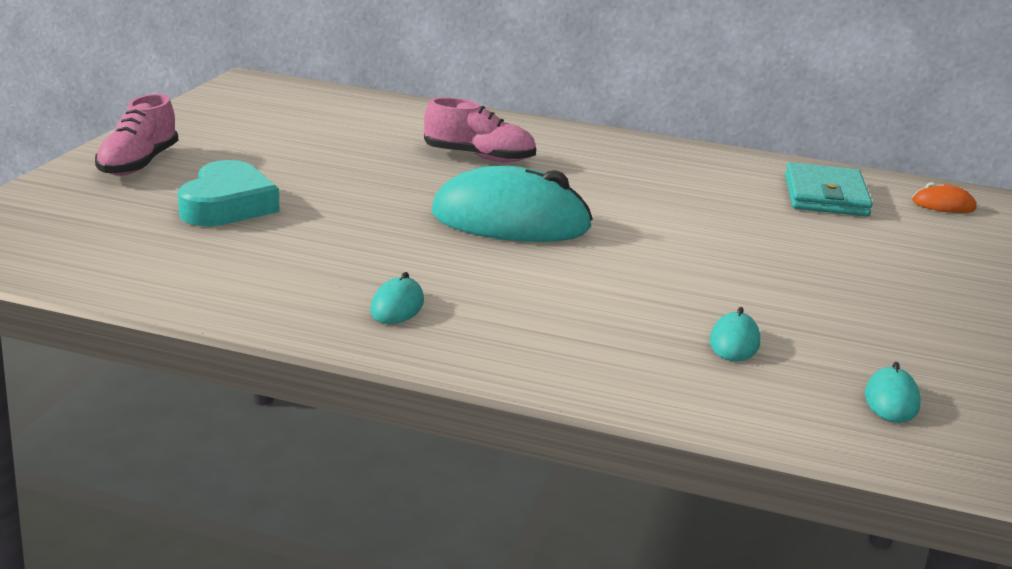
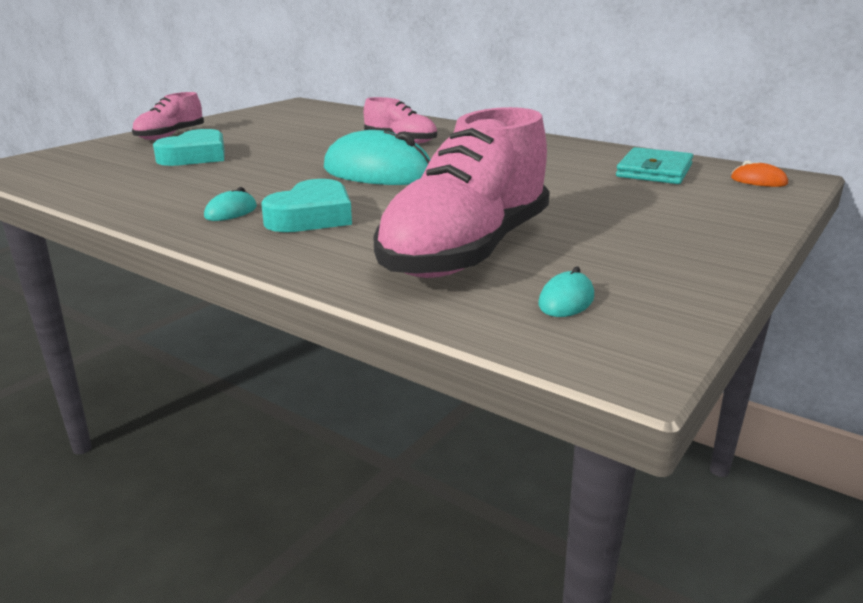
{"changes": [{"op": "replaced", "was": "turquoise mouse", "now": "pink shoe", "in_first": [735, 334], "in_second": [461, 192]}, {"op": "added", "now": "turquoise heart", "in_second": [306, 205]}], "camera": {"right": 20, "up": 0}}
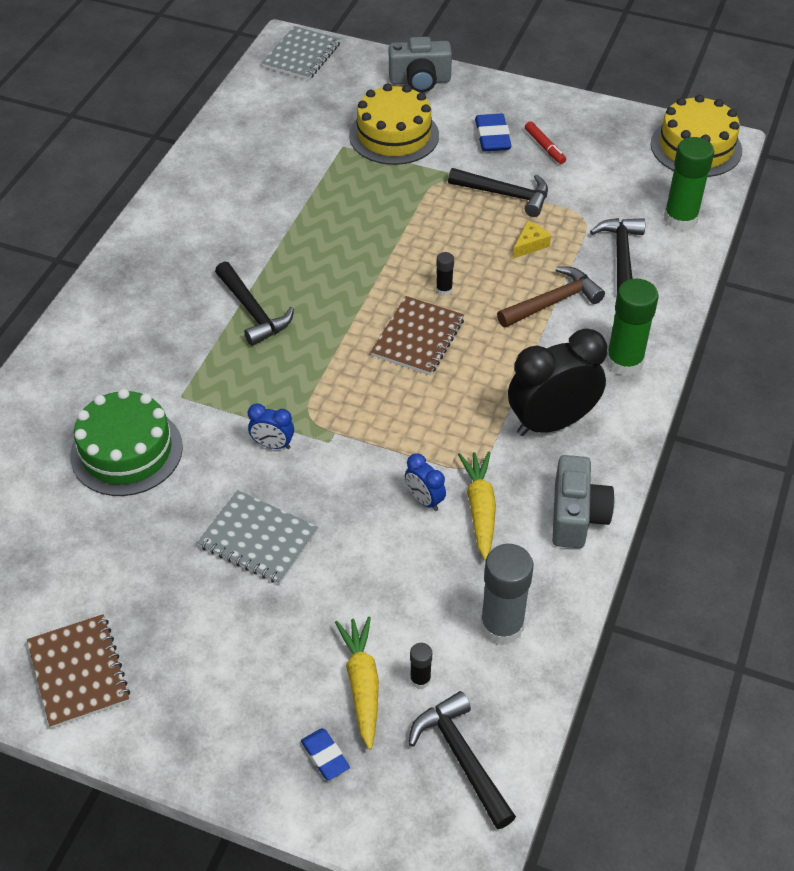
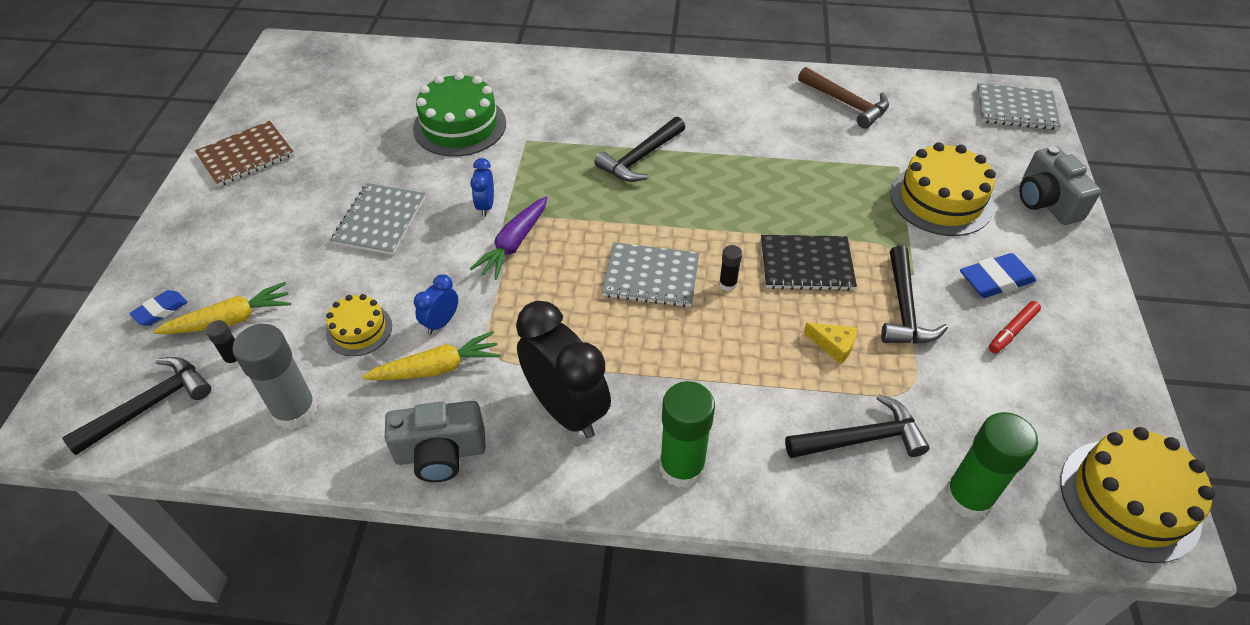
{"changes": [{"op": "moved", "was": "brown hammer", "in_first": [551, 297], "in_second": [843, 98]}, {"op": "recoloured", "was": "brown notebook", "now": "grey notebook", "in_first": [417, 335], "in_second": [651, 274]}, {"op": "added", "now": "purple carrot", "in_second": [508, 238]}, {"op": "added", "now": "black notebook", "in_second": [809, 263]}, {"op": "added", "now": "yellow cake", "in_second": [359, 325]}], "camera": {"right": 75, "up": 0}}
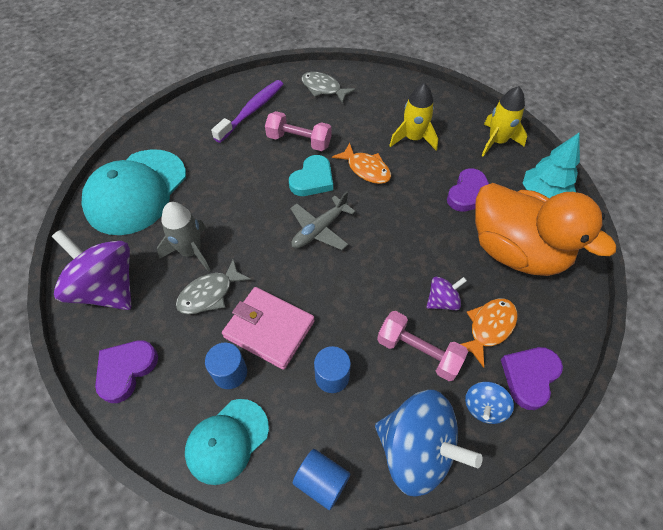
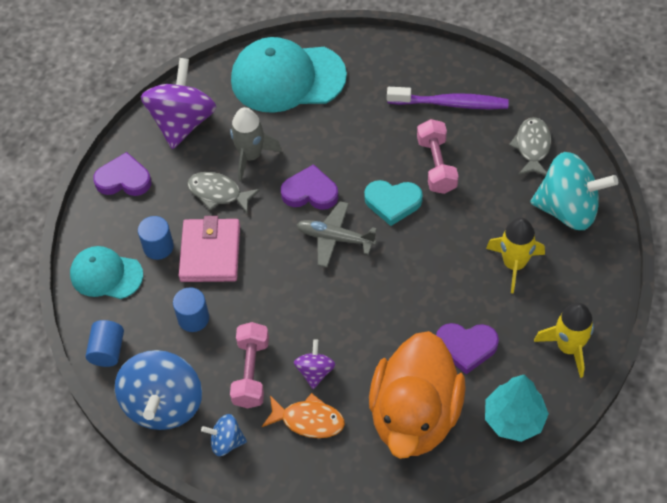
{"changes": [{"op": "removed", "was": "orange fish", "in_first": [361, 163]}, {"op": "turned", "was": "purple spinning top", "in_first": [446, 293], "in_second": [314, 364], "clockwise": -120}, {"op": "moved", "was": "purple heart", "in_first": [532, 378], "in_second": [309, 187]}, {"op": "added", "now": "turquoise spinning top", "in_second": [574, 191]}], "camera": {"right": 65, "up": 0}}
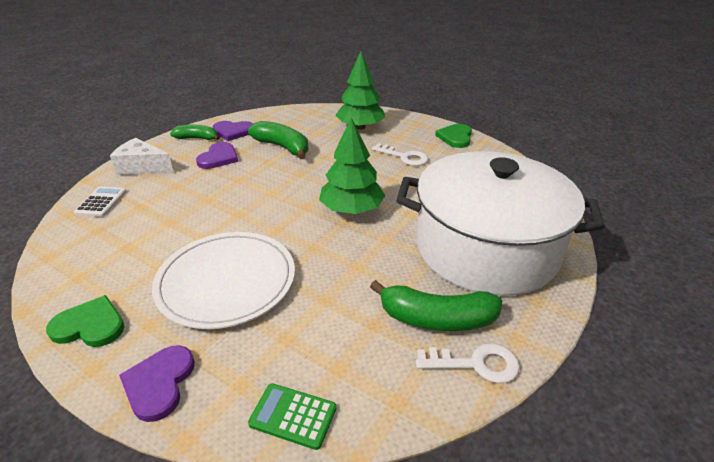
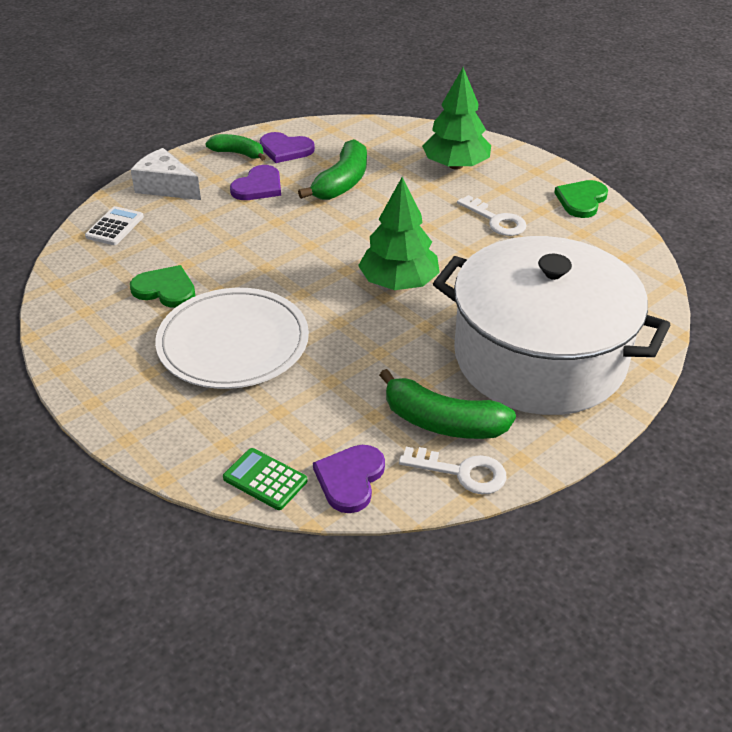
{"changes": [{"op": "turned", "was": "green banana", "in_first": [278, 140], "in_second": [332, 169], "clockwise": 60}, {"op": "moved", "was": "green heart", "in_first": [85, 321], "in_second": [163, 286]}, {"op": "moved", "was": "purple heart", "in_first": [157, 383], "in_second": [349, 479]}], "camera": {"right": 15, "up": 5}}
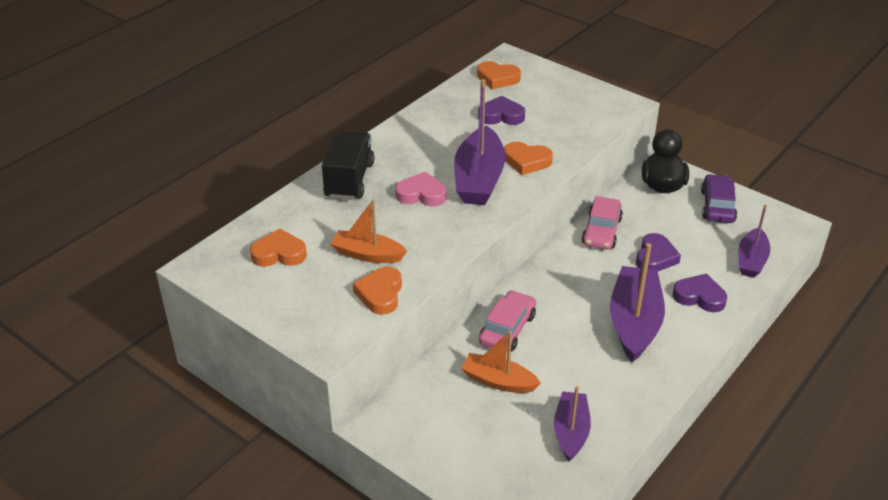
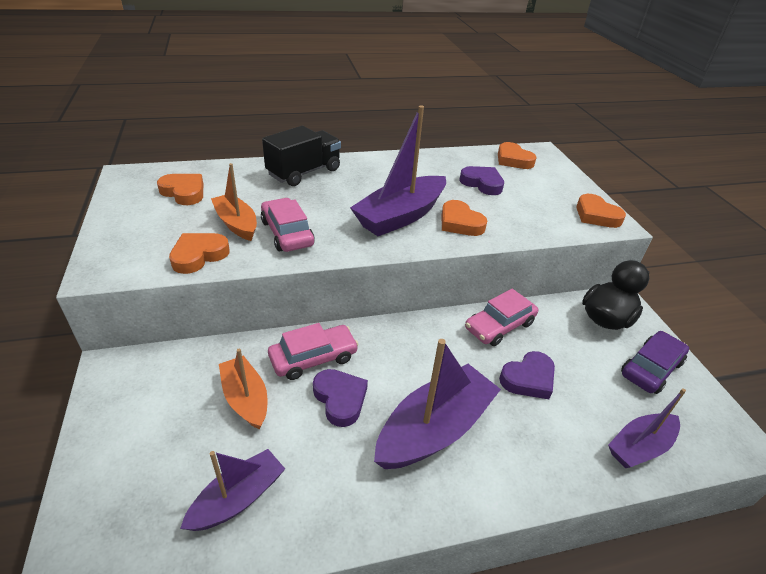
{"changes": [{"op": "removed", "was": "pink heart", "in_first": [421, 189]}, {"op": "moved", "was": "purple heart", "in_first": [700, 292], "in_second": [340, 398]}, {"op": "added", "now": "orange heart", "in_second": [601, 211]}, {"op": "added", "now": "pink car", "in_second": [288, 225]}], "camera": {"right": 35, "up": 0}}
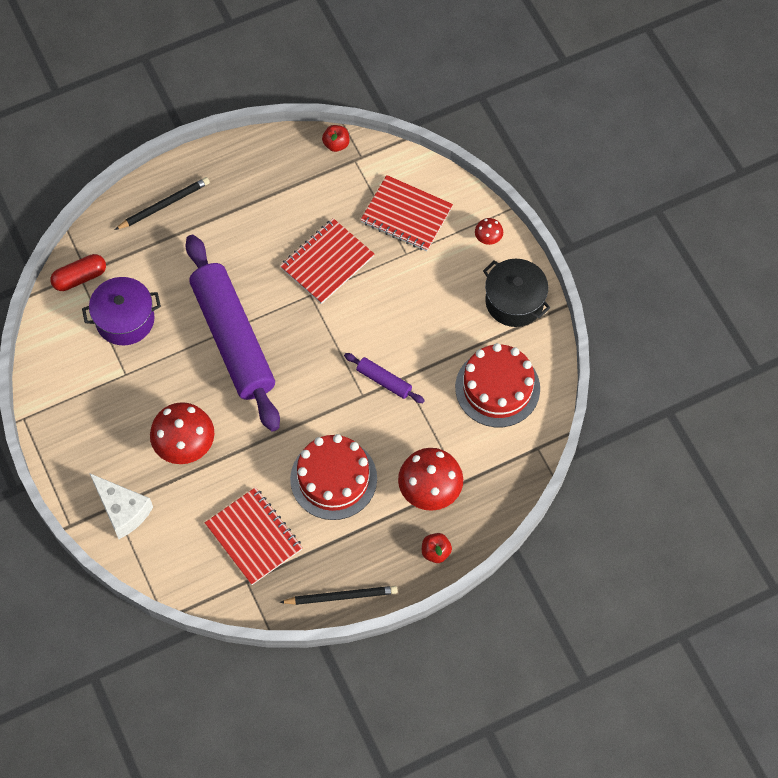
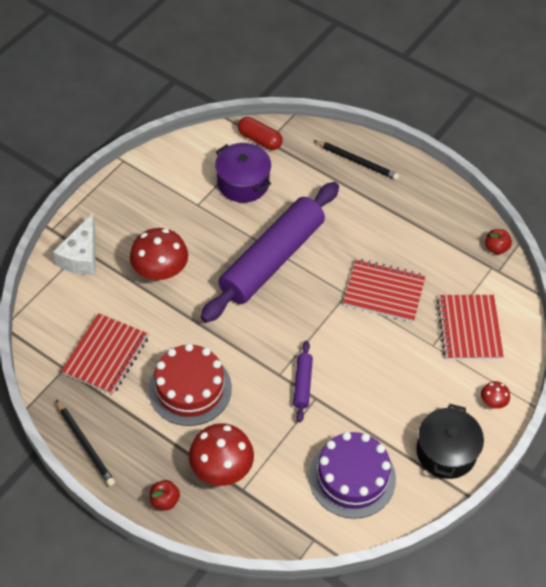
{"changes": [{"op": "recoloured", "was": "red cake", "now": "purple cake", "in_first": [497, 385], "in_second": [352, 475]}], "camera": {"right": 60, "up": -10}}
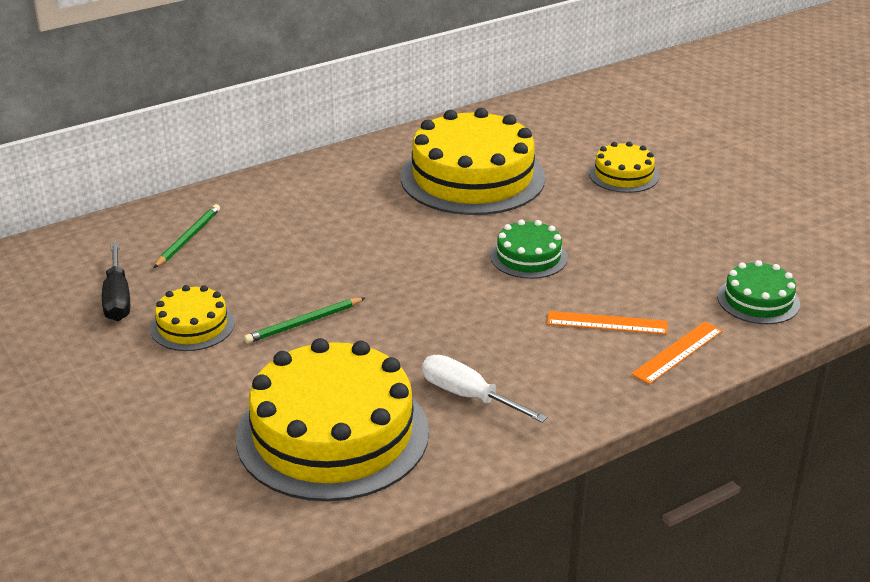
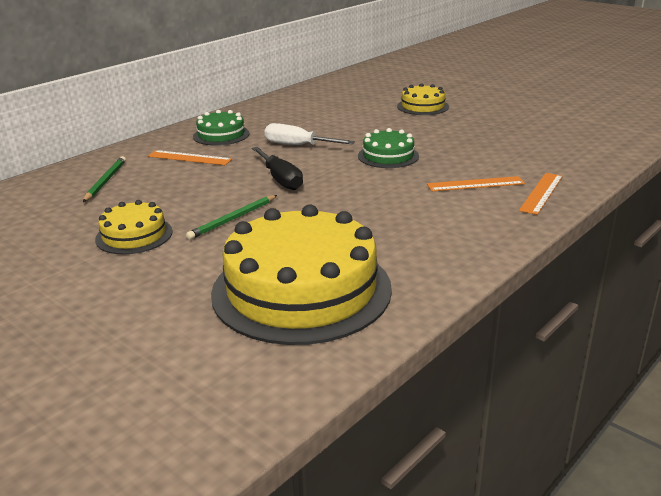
{"changes": [{"op": "removed", "was": "yellow cake", "in_first": [473, 161]}, {"op": "moved", "was": "black screwdriver", "in_first": [116, 282], "in_second": [277, 168]}, {"op": "moved", "was": "green cake", "in_first": [758, 292], "in_second": [221, 128]}, {"op": "moved", "was": "white screwdriver", "in_first": [485, 389], "in_second": [309, 134]}, {"op": "added", "now": "orange ruler", "in_second": [190, 157]}], "camera": {"right": -15, "up": -5}}
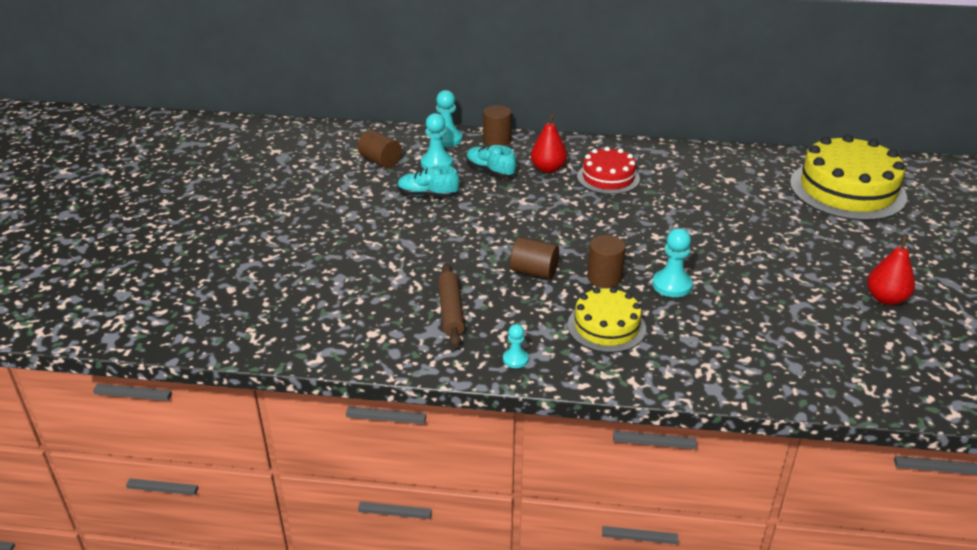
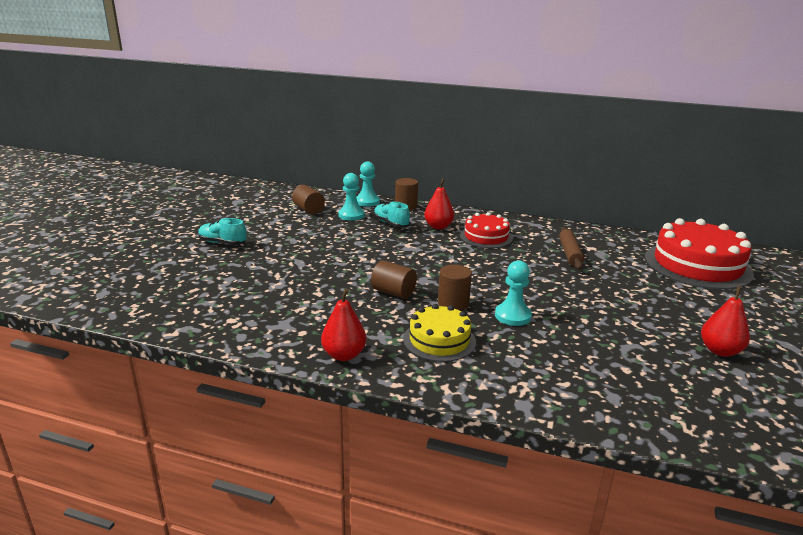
{"changes": [{"op": "recoloured", "was": "yellow cake", "now": "red cake", "in_first": [848, 177], "in_second": [699, 254]}, {"op": "moved", "was": "turquoise shoe", "in_first": [428, 181], "in_second": [222, 231]}, {"op": "moved", "was": "brown rolling pin", "in_first": [451, 305], "in_second": [571, 248]}, {"op": "replaced", "was": "turquoise pawn", "now": "red pear", "in_first": [516, 346], "in_second": [343, 325]}], "camera": {"right": 10, "up": -10}}
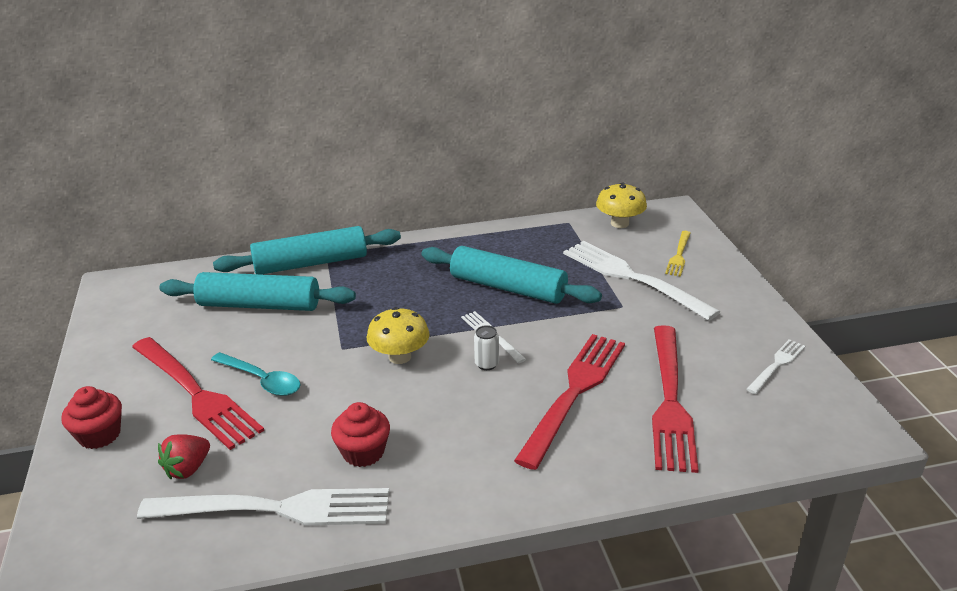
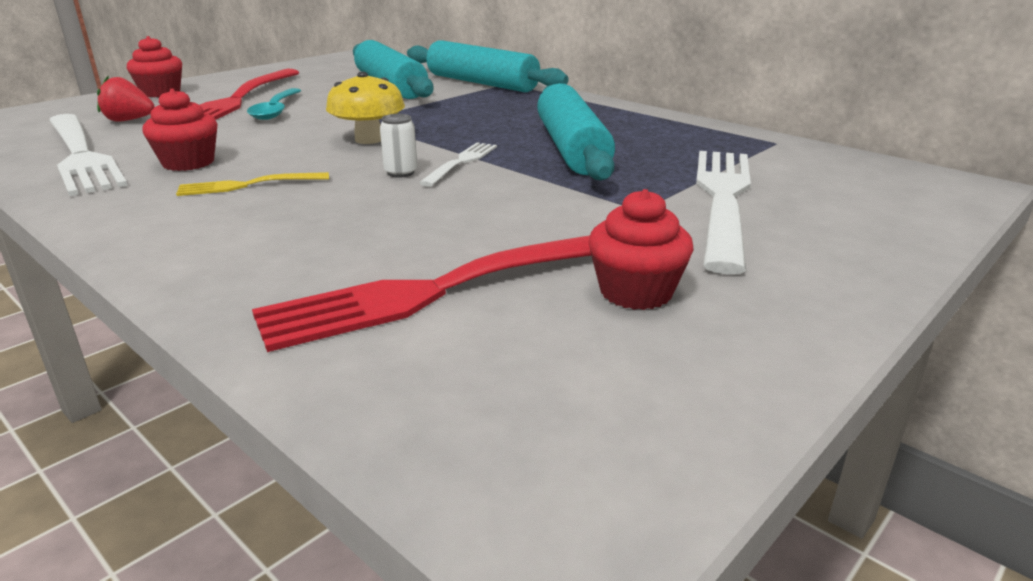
{"changes": [{"op": "removed", "was": "yellow mushroom", "in_first": [621, 205]}, {"op": "moved", "was": "yellow fork", "in_first": [678, 253], "in_second": [252, 184]}, {"op": "removed", "was": "red fork", "in_first": [569, 402]}, {"op": "removed", "was": "white fork", "in_first": [775, 366]}, {"op": "added", "now": "red cupcake", "in_second": [641, 249]}], "camera": {"right": 55, "up": -5}}
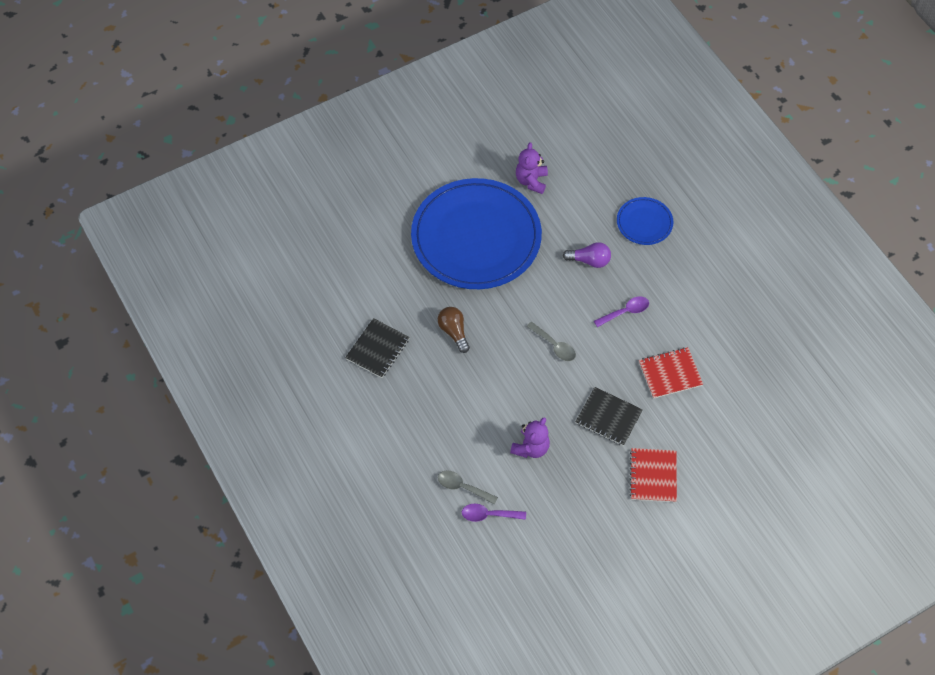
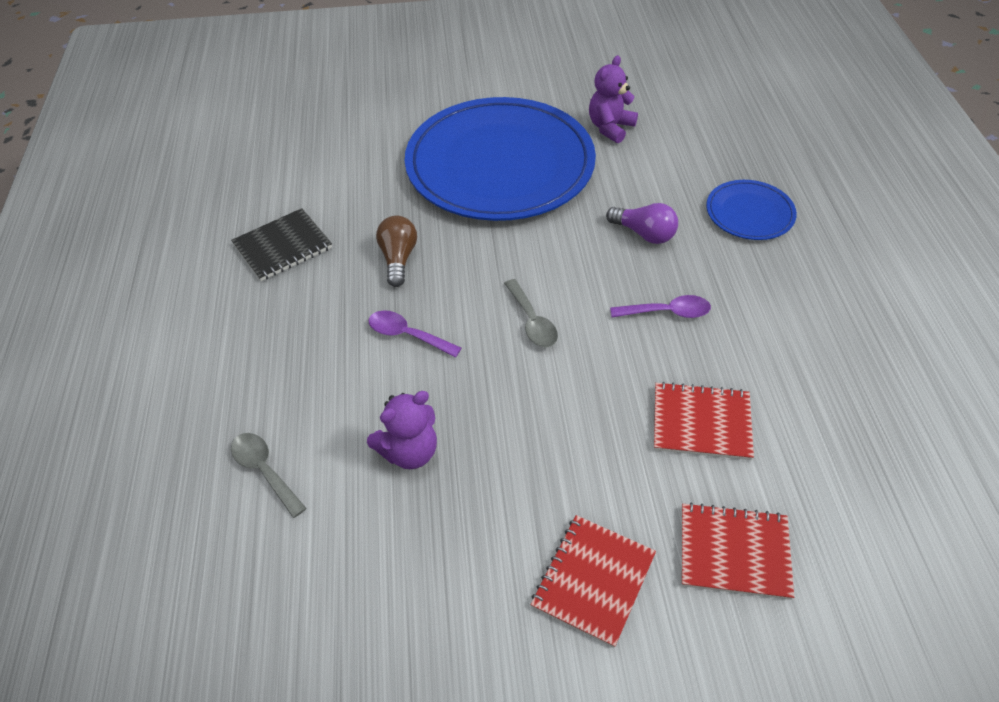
{"changes": [{"op": "removed", "was": "black notebook", "in_first": [609, 416]}, {"op": "moved", "was": "purple spoon", "in_first": [494, 513], "in_second": [415, 334]}, {"op": "added", "now": "red notebook", "in_second": [738, 551]}], "camera": {"right": 25, "up": -10}}
